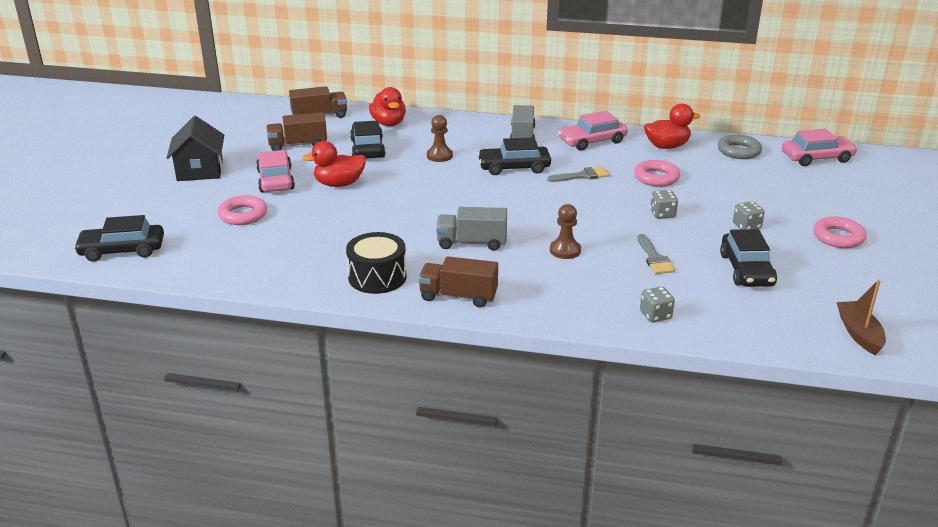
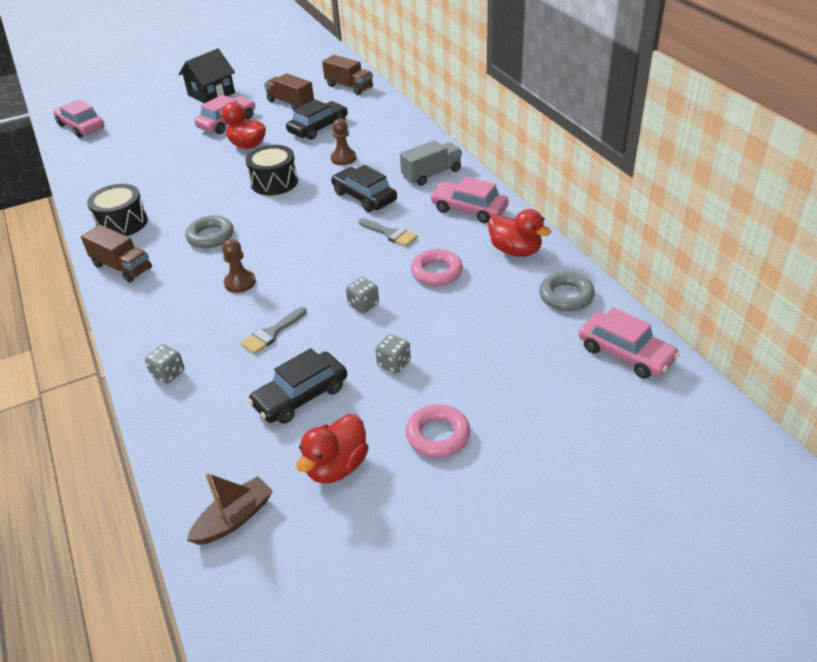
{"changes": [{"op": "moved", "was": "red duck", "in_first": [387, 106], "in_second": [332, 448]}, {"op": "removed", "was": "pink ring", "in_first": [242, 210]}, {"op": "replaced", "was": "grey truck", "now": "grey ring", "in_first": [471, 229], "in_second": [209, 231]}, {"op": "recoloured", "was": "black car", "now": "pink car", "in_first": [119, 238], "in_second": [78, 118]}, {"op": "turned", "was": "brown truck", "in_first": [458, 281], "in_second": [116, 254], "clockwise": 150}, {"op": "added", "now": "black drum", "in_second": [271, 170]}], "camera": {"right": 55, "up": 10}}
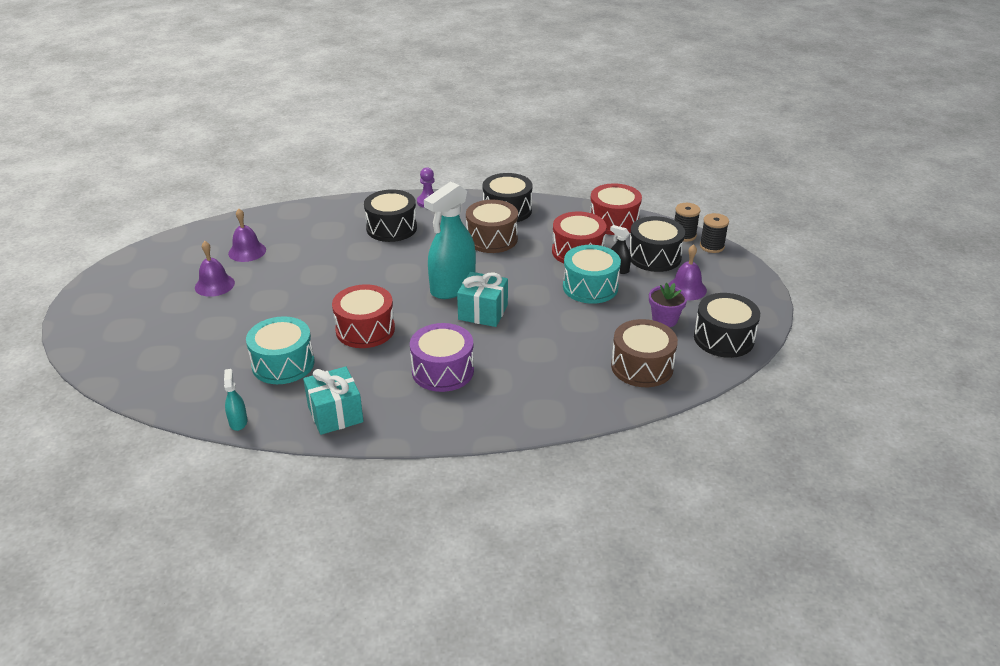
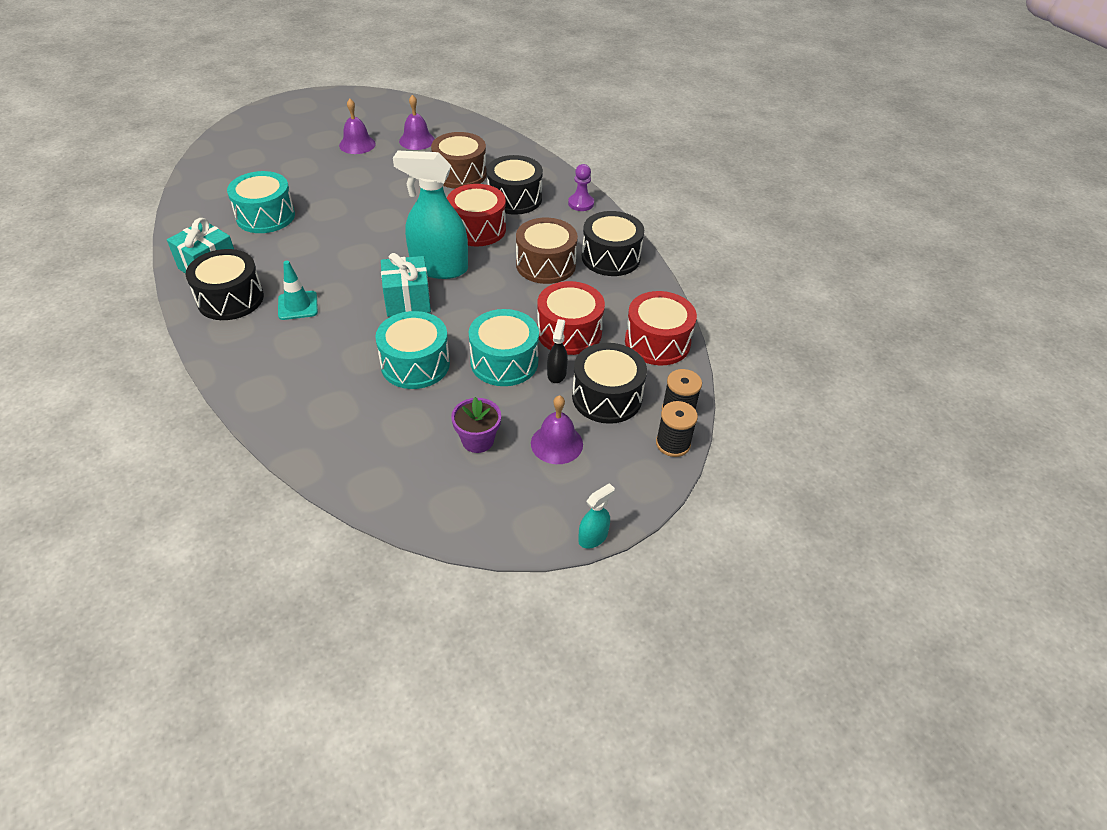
{"changes": [{"op": "moved", "was": "red drum", "in_first": [363, 316], "in_second": [476, 215]}, {"op": "moved", "was": "black drum", "in_first": [727, 325], "in_second": [225, 284]}, {"op": "moved", "was": "brown drum", "in_first": [644, 353], "in_second": [459, 160]}, {"op": "replaced", "was": "purple drum", "now": "turquoise traffic cone", "in_first": [442, 357], "in_second": [298, 290]}, {"op": "moved", "was": "turquoise spray bottle", "in_first": [236, 400], "in_second": [596, 516]}, {"op": "added", "now": "turquoise drum", "in_second": [412, 350]}], "camera": {"right": 60, "up": 10}}
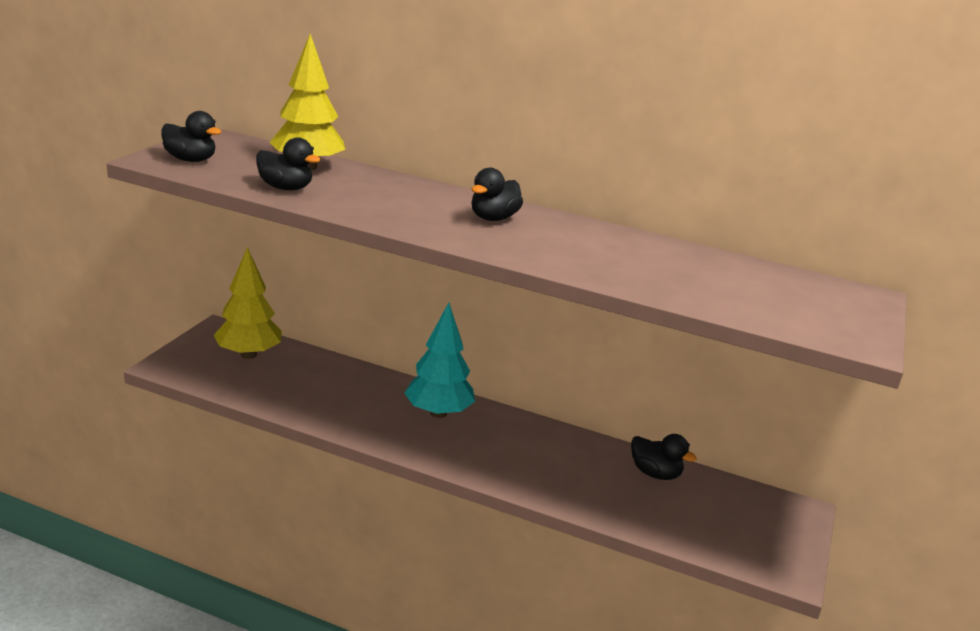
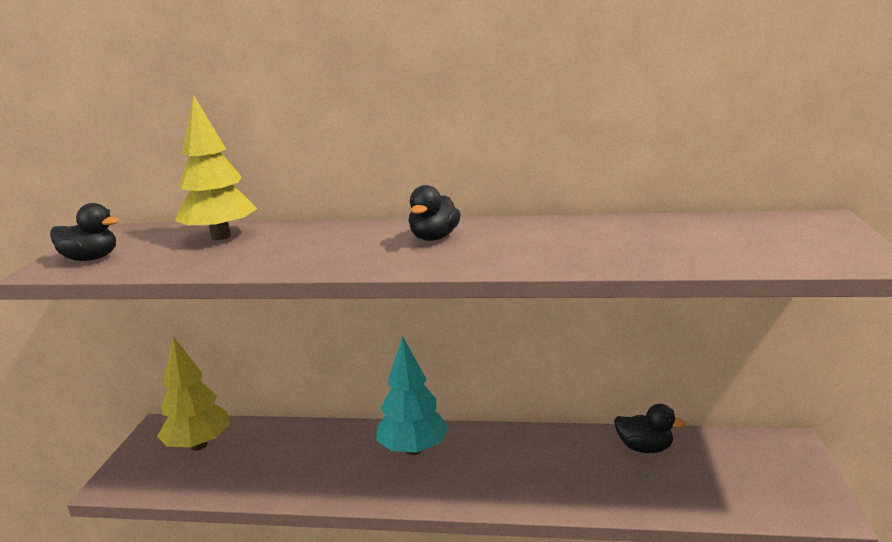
{"changes": [{"op": "removed", "was": "black duck", "in_first": [288, 163]}], "camera": {"right": -10, "up": -5}}
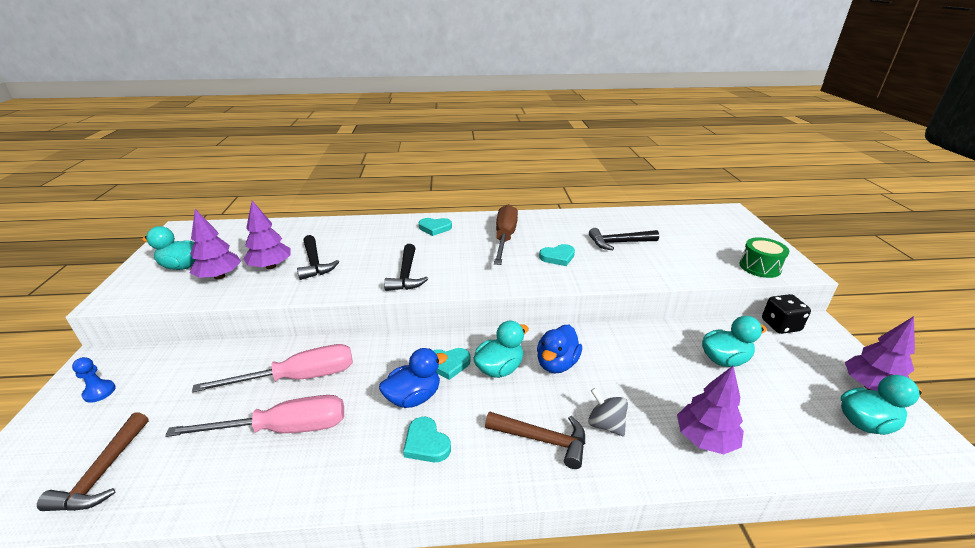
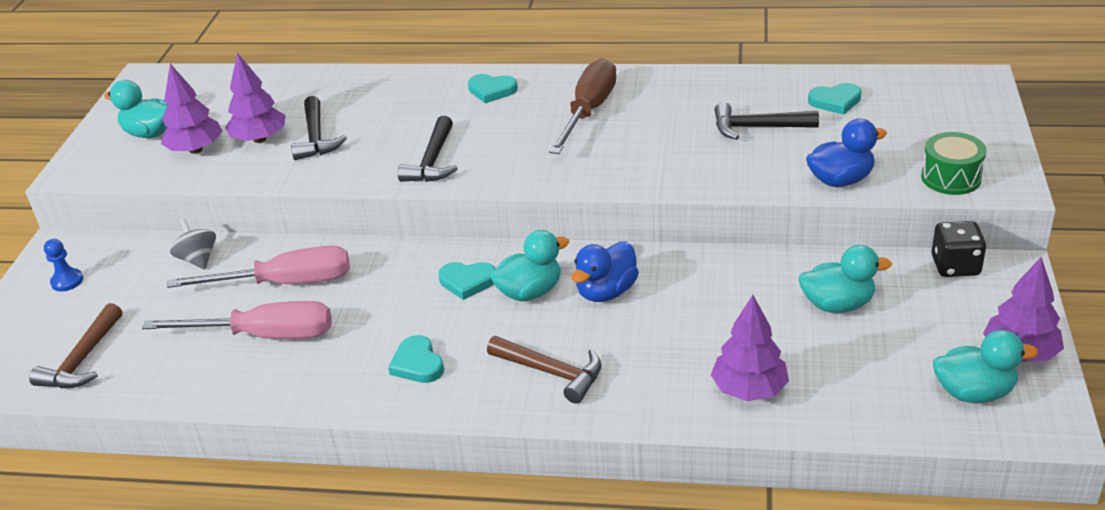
{"changes": [{"op": "moved", "was": "turquoise heart", "in_first": [557, 255], "in_second": [834, 99]}, {"op": "moved", "was": "blue duck", "in_first": [413, 378], "in_second": [846, 153]}, {"op": "moved", "was": "grey spinning top", "in_first": [608, 412], "in_second": [193, 244]}], "camera": {"right": 15, "up": 5}}
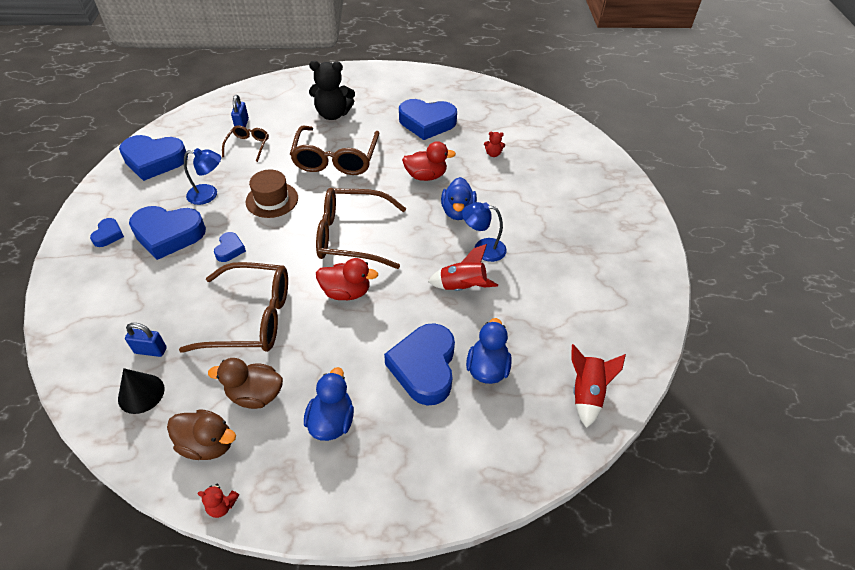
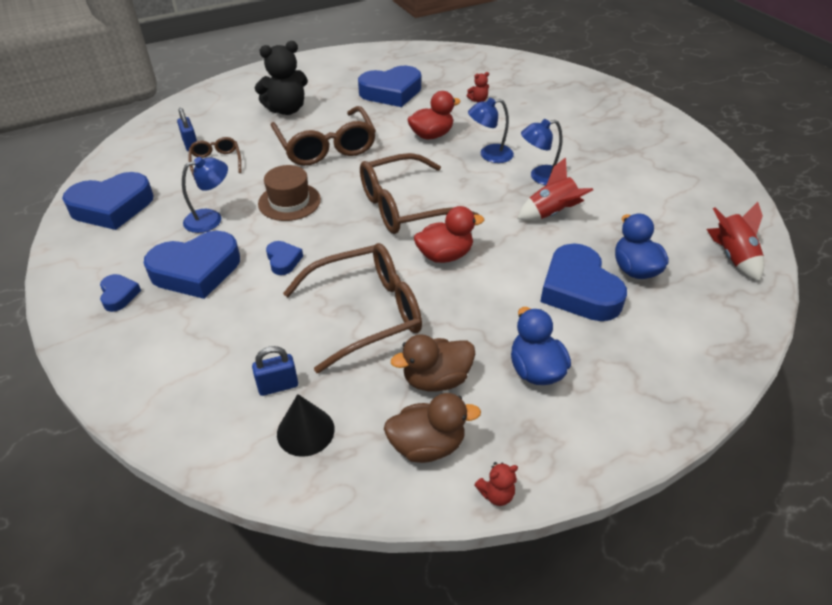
{"changes": [{"op": "replaced", "was": "blue duck", "now": "blue lamp", "in_first": [459, 198], "in_second": [491, 130]}], "camera": {"right": -25, "up": -5}}
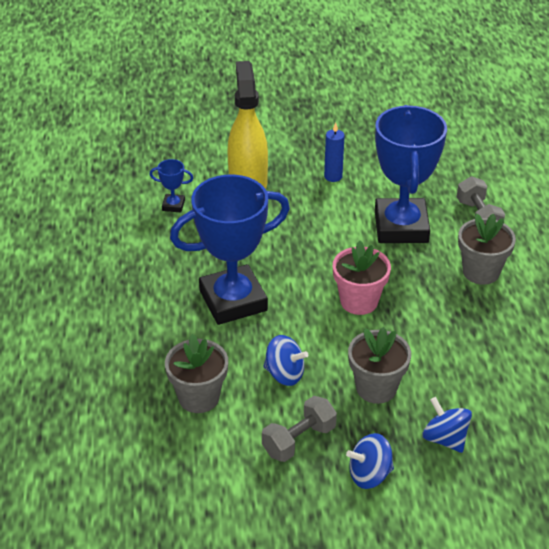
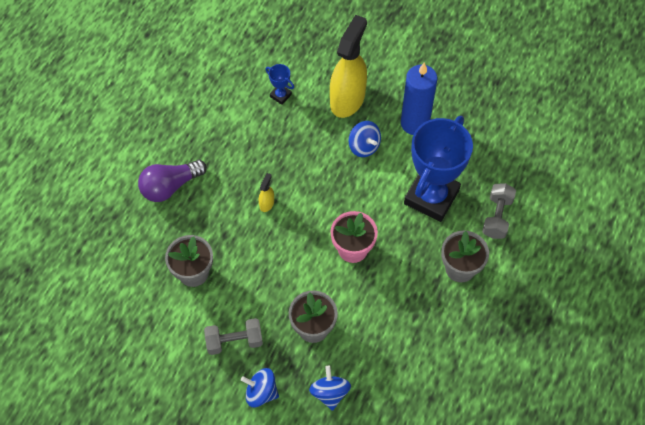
{"changes": [{"op": "resized", "was": "blue candle", "in_first": [334, 152], "in_second": [419, 99], "ratio": 1.86}, {"op": "replaced", "was": "blue trophy", "now": "yellow spray bottle", "in_first": [230, 249], "in_second": [266, 192]}, {"op": "moved", "was": "blue spinning top", "in_first": [285, 360], "in_second": [364, 139]}, {"op": "added", "now": "purple light bulb", "in_second": [172, 181]}], "camera": {"right": 30, "up": 20}}
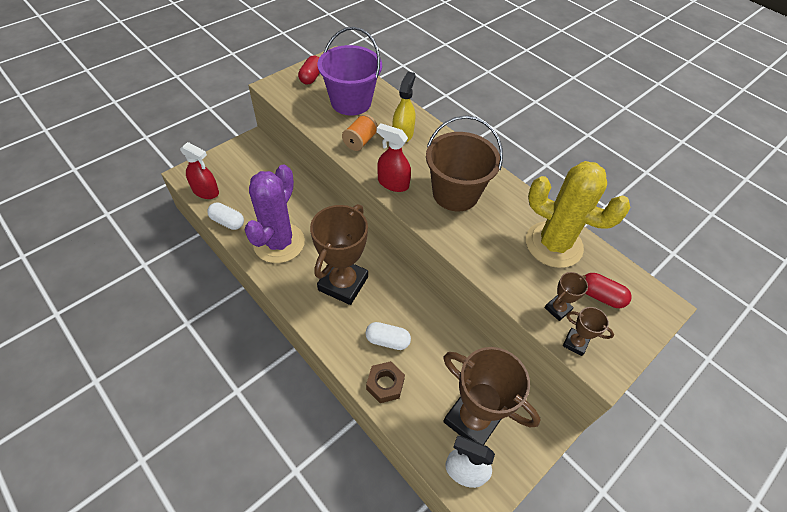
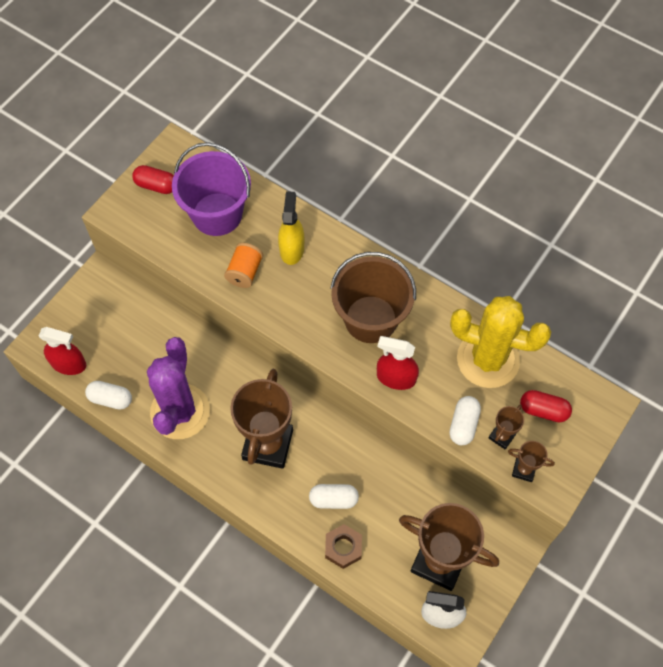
{"changes": [{"op": "turned", "was": "red capsule", "in_first": [309, 70], "in_second": [153, 179], "clockwise": -75}, {"op": "moved", "was": "red spray bottle", "in_first": [394, 158], "in_second": [398, 363]}, {"op": "added", "now": "white capsule", "in_second": [465, 420]}], "camera": {"right": -10, "up": 10}}
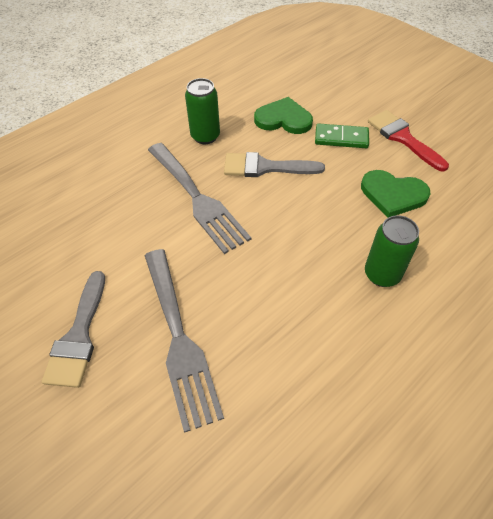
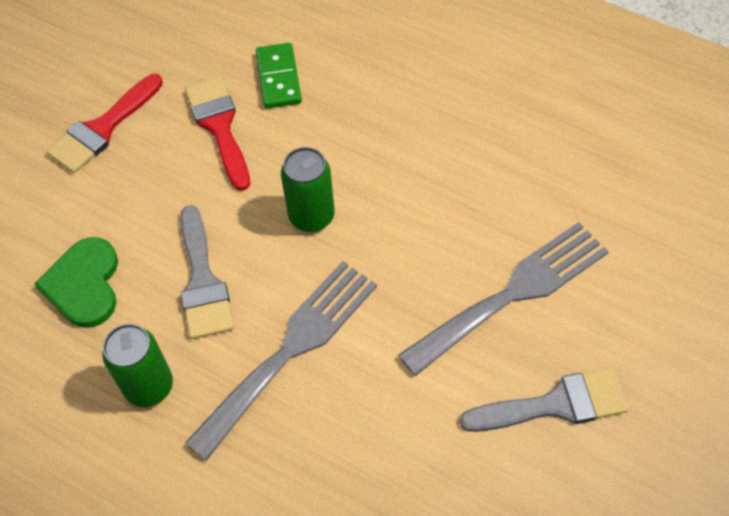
{"changes": [{"op": "moved", "was": "green domino", "in_first": [342, 135], "in_second": [279, 76]}, {"op": "replaced", "was": "green heart", "now": "red brush", "in_first": [395, 194], "in_second": [217, 134]}, {"op": "moved", "was": "green can", "in_first": [392, 251], "in_second": [308, 189]}], "camera": {"right": -105, "up": 5}}
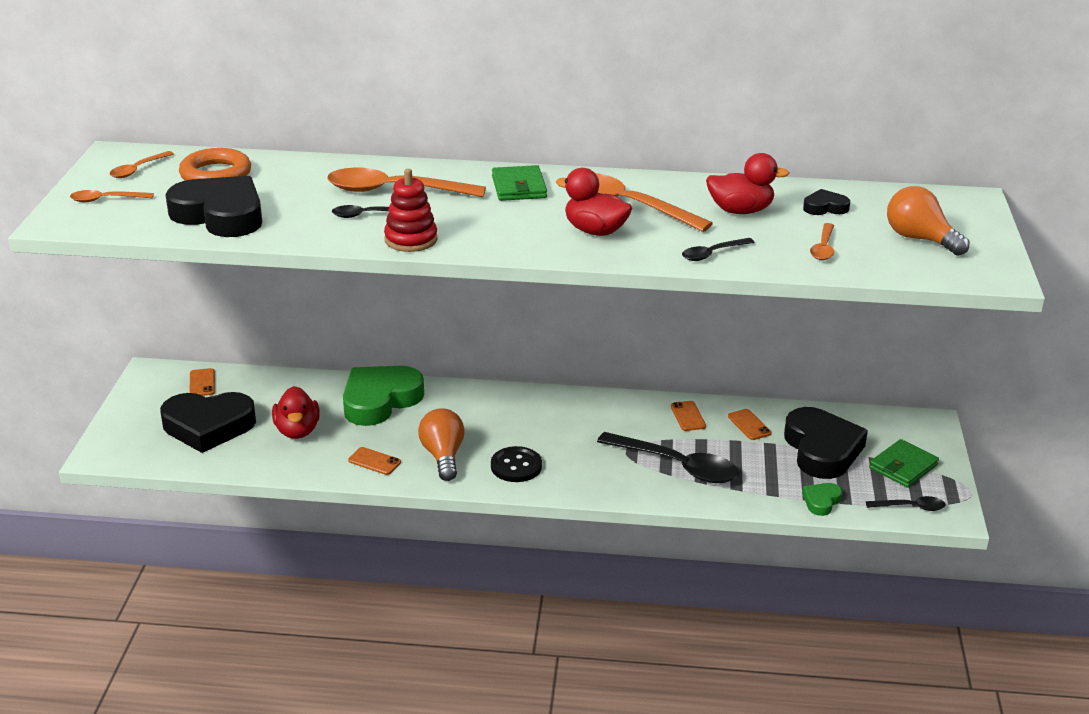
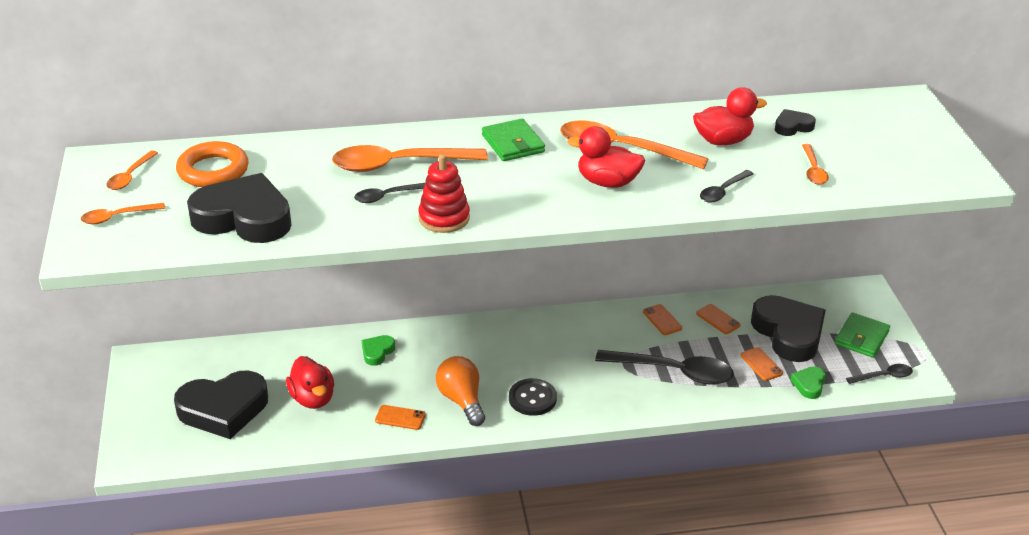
{"changes": [{"op": "removed", "was": "orange light bulb", "in_first": [928, 221]}, {"op": "resized", "was": "green heart", "in_first": [383, 396], "in_second": [378, 350], "ratio": 0.45}, {"op": "moved", "was": "orange phone", "in_first": [202, 382], "in_second": [761, 364]}], "camera": {"right": -15, "up": 5}}
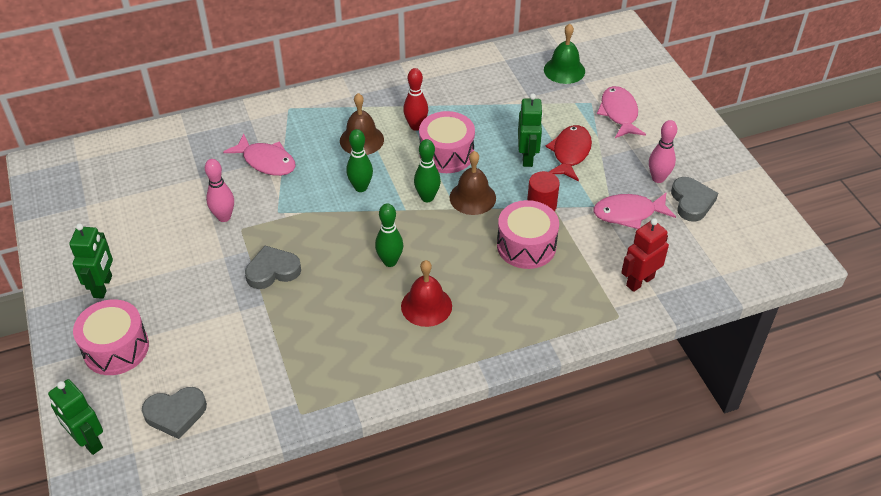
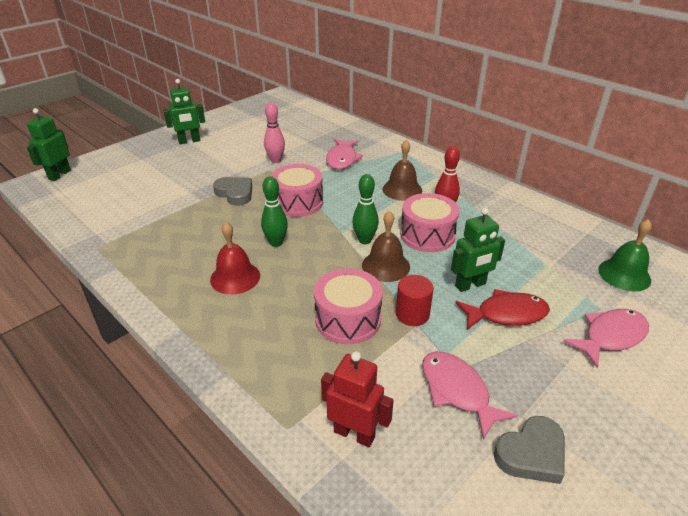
{"changes": [{"op": "removed", "was": "pink bowling pin", "in_first": [663, 151]}, {"op": "removed", "was": "green bowling pin", "in_first": [360, 160]}, {"op": "moved", "was": "pink drum", "in_first": [111, 337], "in_second": [297, 190]}, {"op": "removed", "was": "grey heart", "in_first": [174, 413]}], "camera": {"right": 65, "up": -10}}
